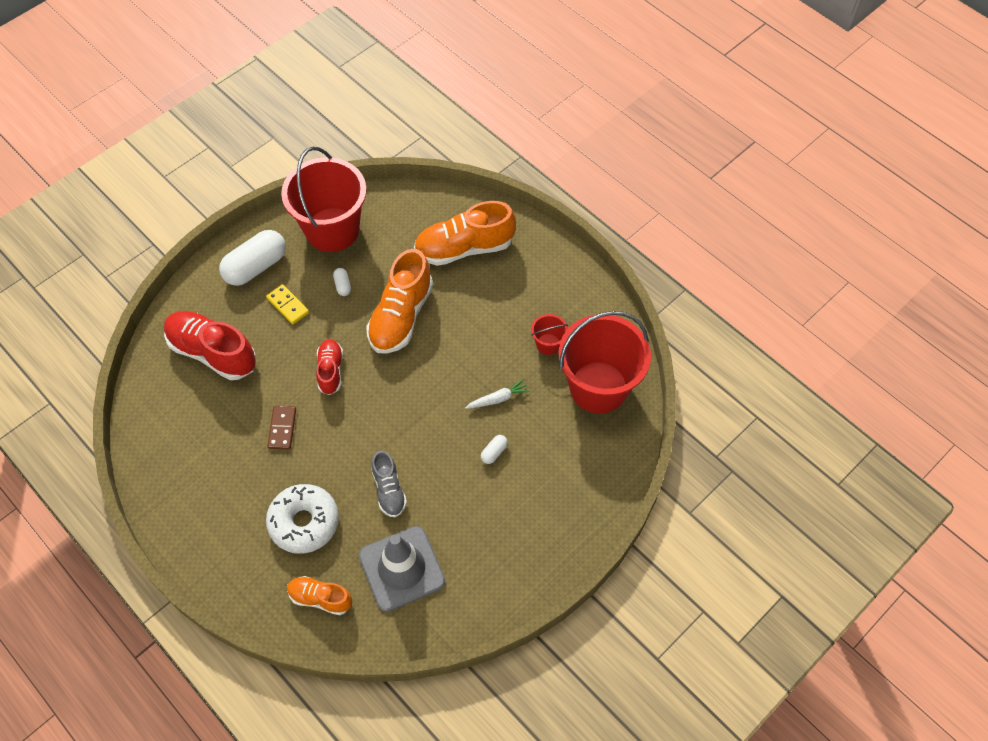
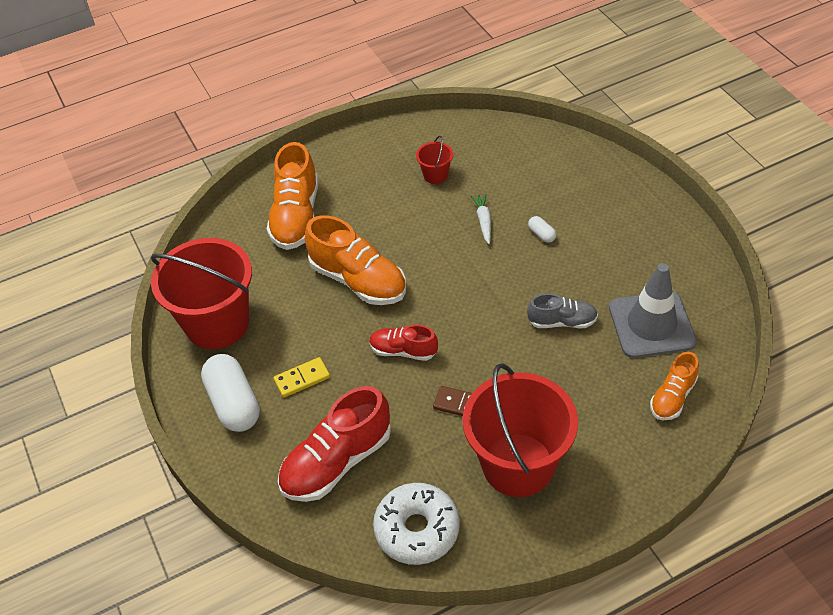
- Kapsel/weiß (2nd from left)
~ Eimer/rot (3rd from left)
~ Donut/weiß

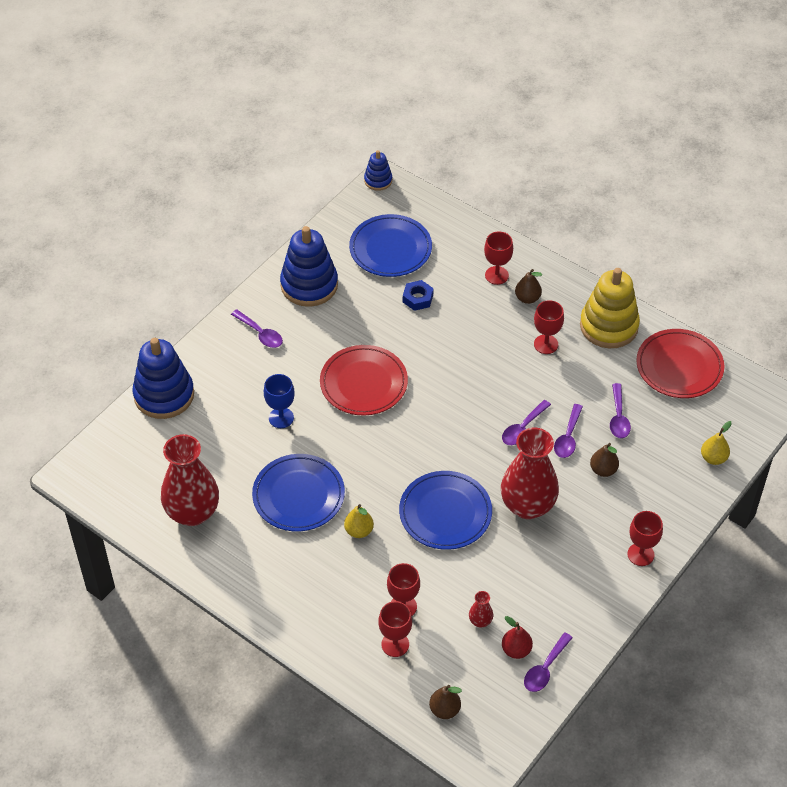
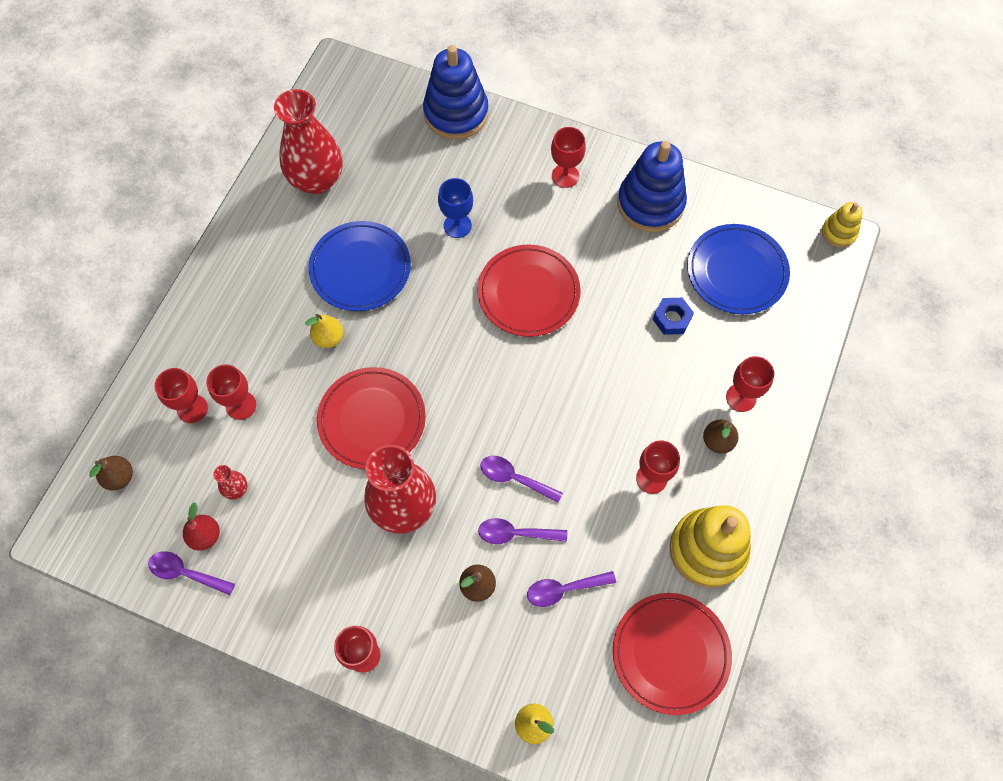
~ Stapelspielzeug/blau (3rd from left) to Stapelspielzeug/gelb (2nd from left)
~ Löffel/lila (1st from left) to Kelch/rot (4th from left)
~ Teller/blau (3rd from left) to Teller/rot (1st from left)

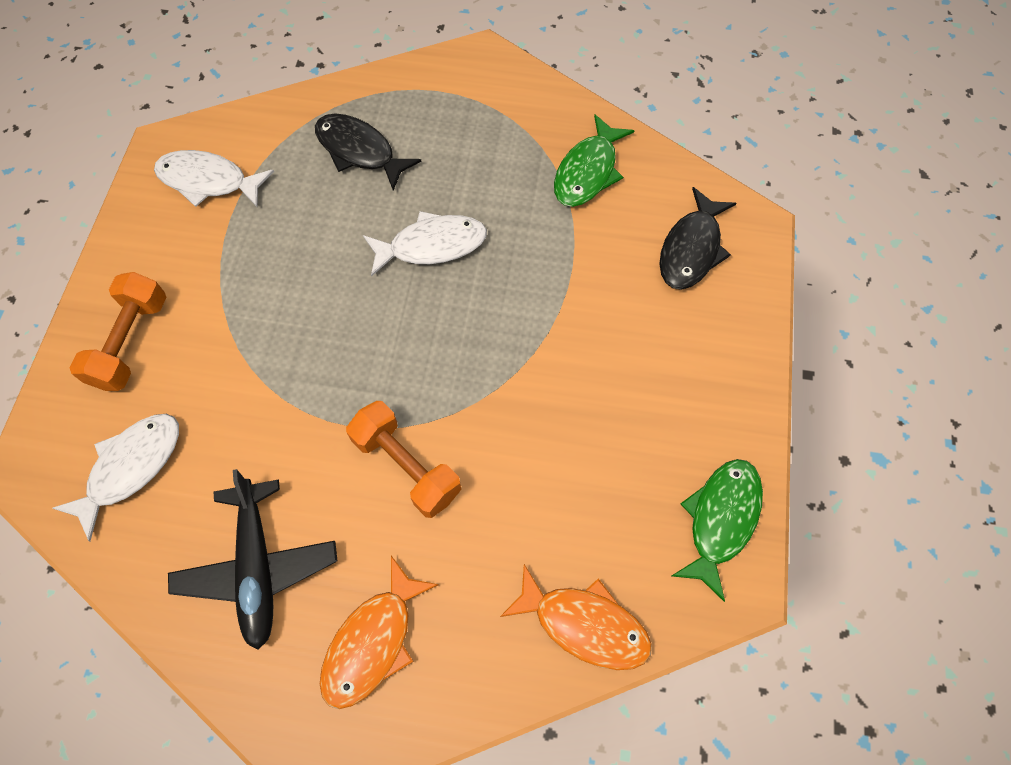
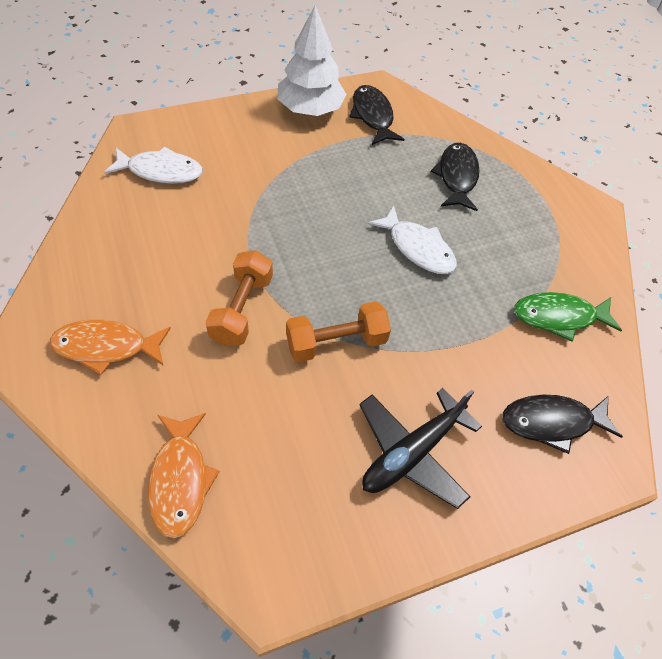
~ Fisch/weiß (2nd from left) to Fisch/schwarz (1st from left)
~ Hantel/orange (1st from left in the first image) to Hantel/orange (2nd from left)
- Fisch/grün (2nd from left)
~ Flugzeug/schwarz
+ Baum/weiß

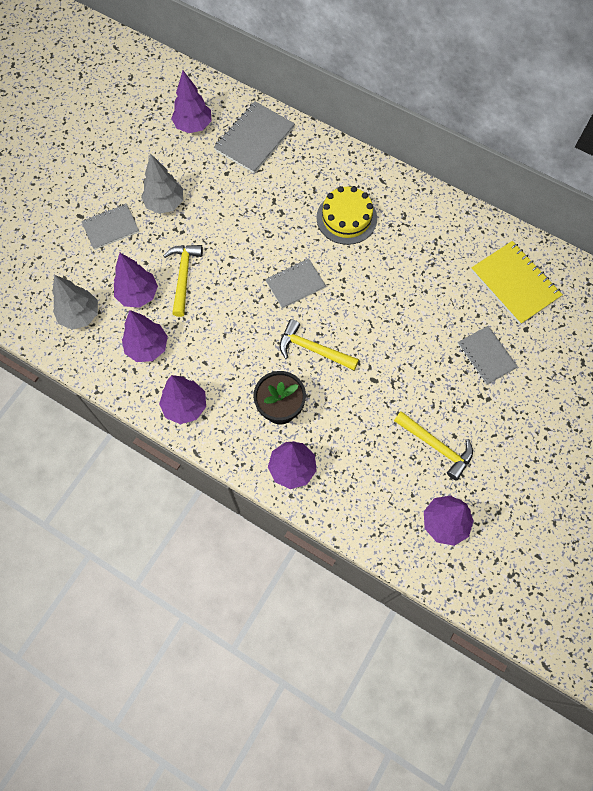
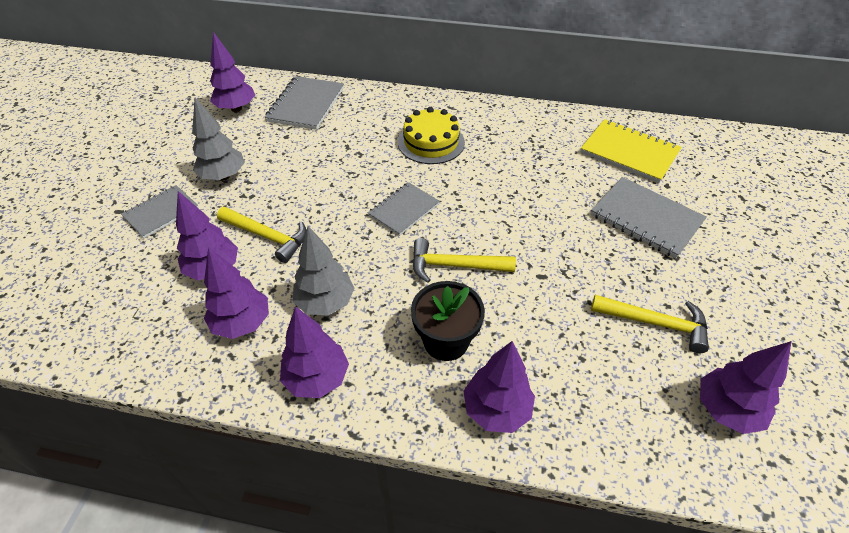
~ Hammer/gelb (1st from left) 135 degrees clockwise
~ Baum/grau (1st from left in the first image) to Baum/grau (2nd from left)
~ Notizbuch/grau (4th from left) x1.51

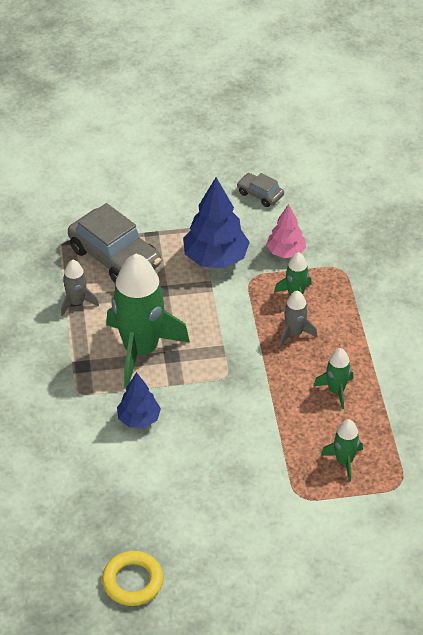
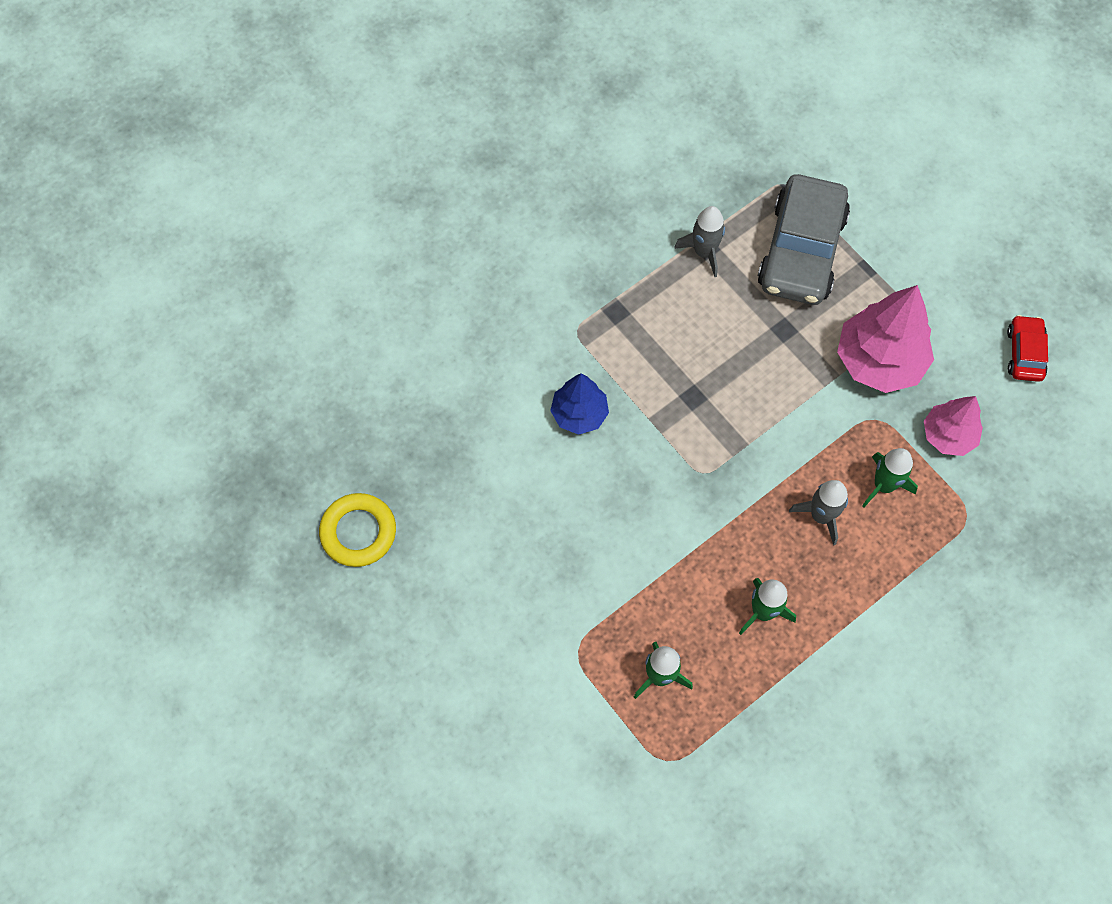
~ Auto/grau (2nd from left) to Auto/rot
~ Baum/blau (2nd from left) to Baum/rosa (1st from left)
- Rakete/grün (1st from left)

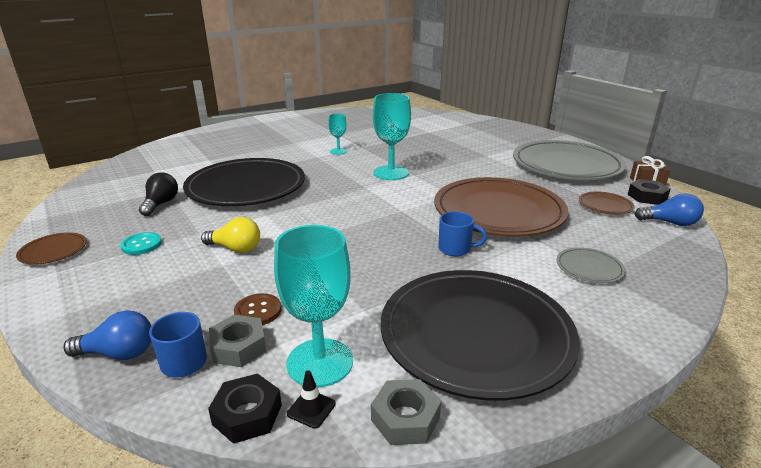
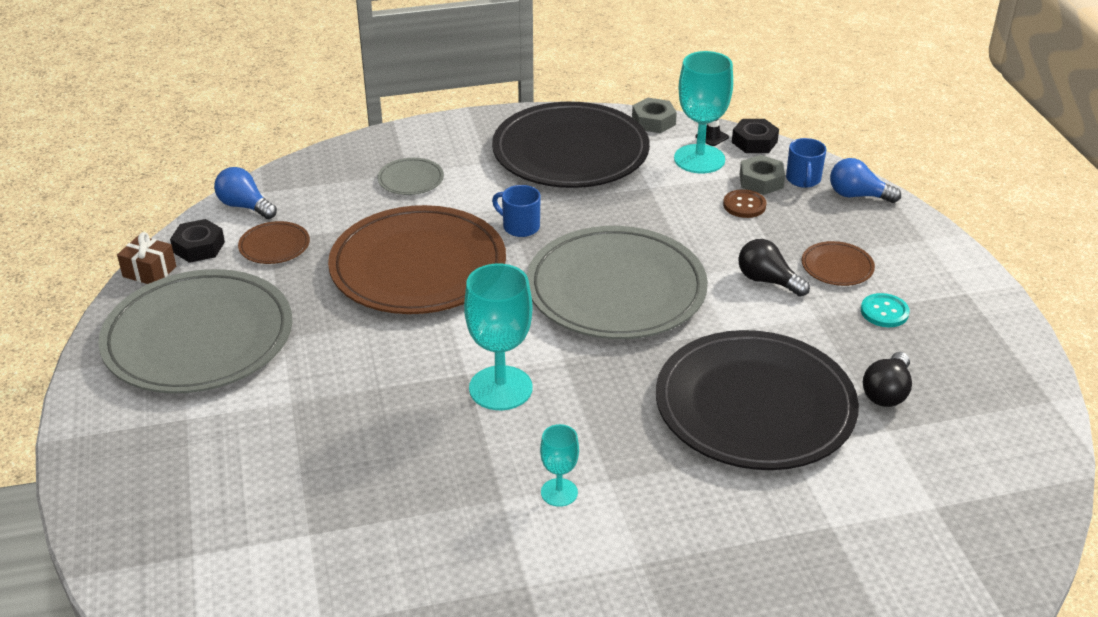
~ Glühbirne/gelb to Glühbirne/schwarz (1st from left)
~ Teller/braun (1st from left in the first image) to Teller/braun (3rd from left)
+ Teller/grau (3rd from left)

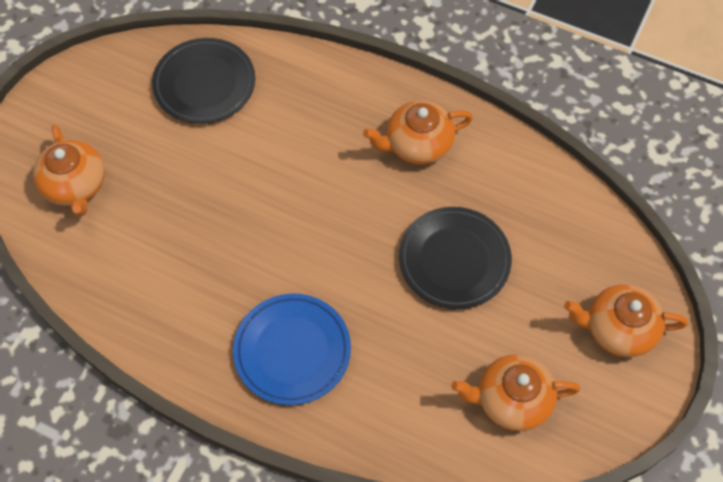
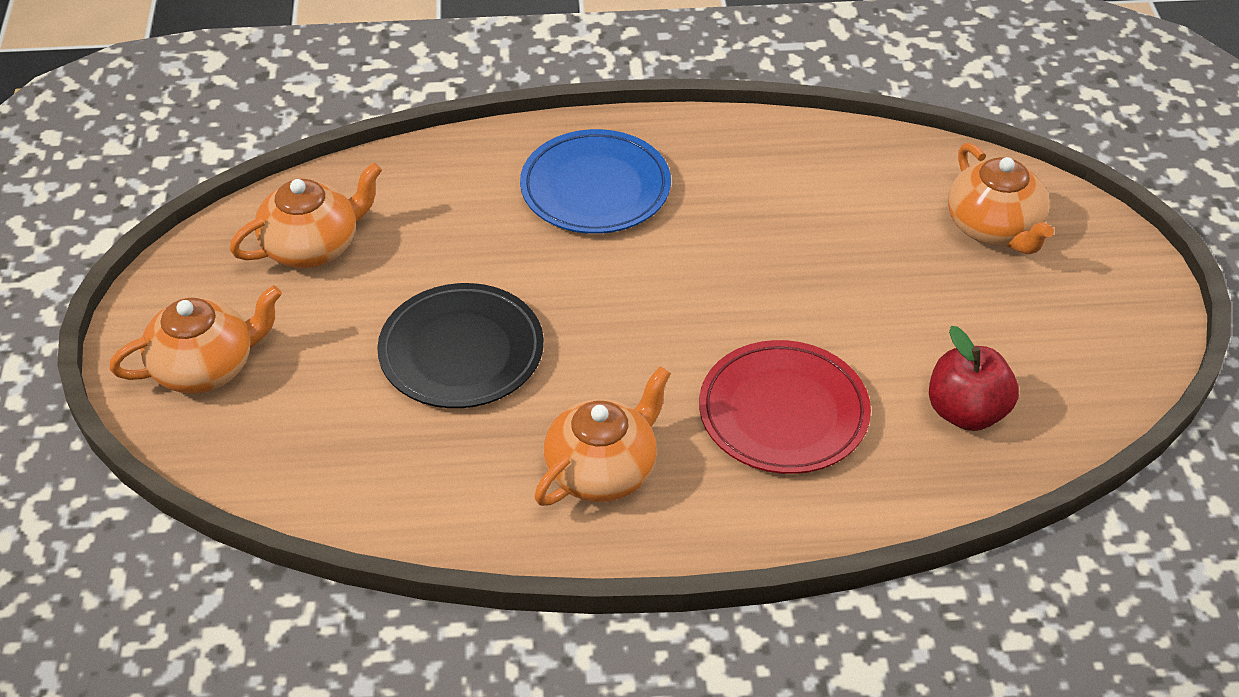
~ Teller/schwarz (1st from left) to Apfel/rot
~ Teekanne/orange (1st from left in the first image) 150 degrees counterclockwise
+ Teller/rot

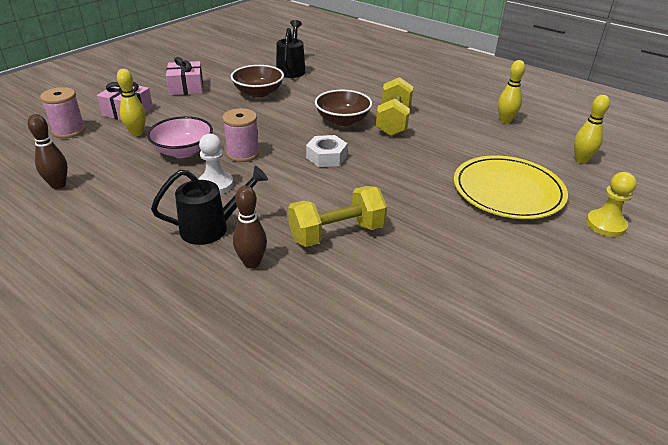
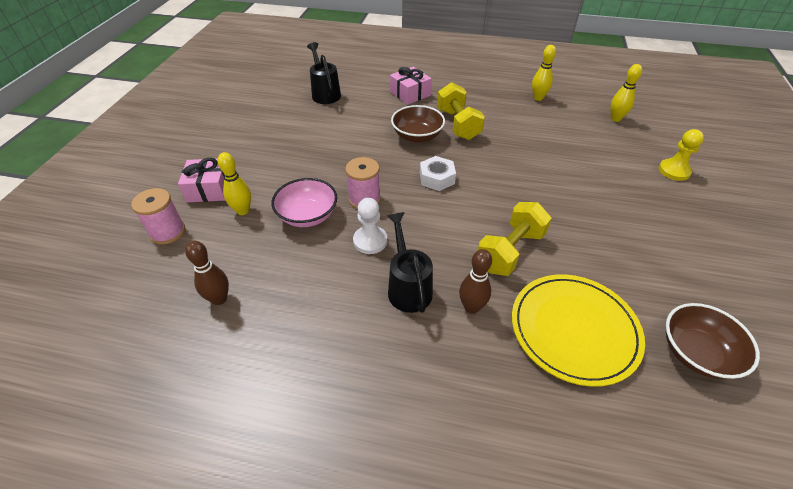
~ Geschenk/rosa (2nd from left)
~ Schüssel/braun (1st from left in the first image) to Schüssel/braun (2nd from left)
~ Teller/gelb
~ Gießkanne/schwarz (1st from left in the first image) 60 degrees counterclockwise

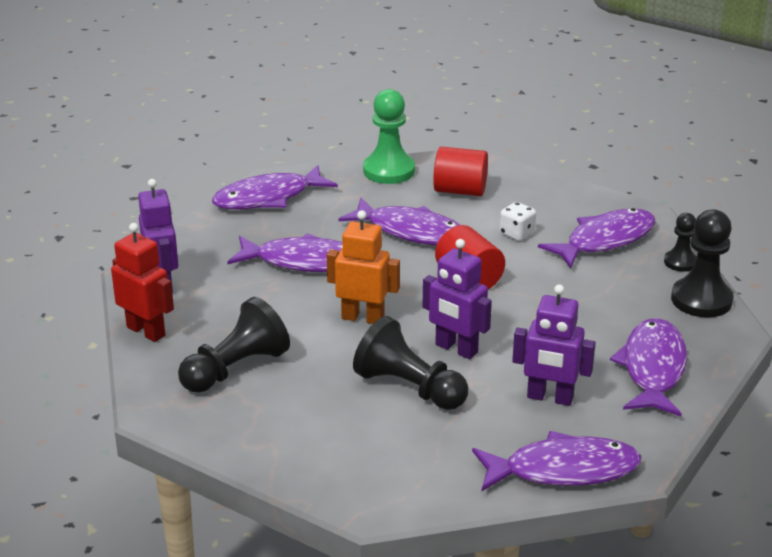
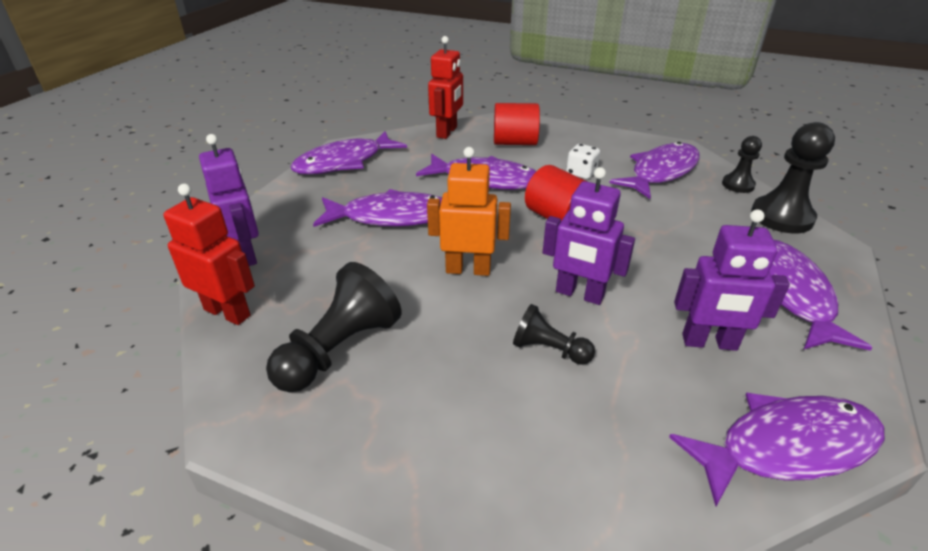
~ Bauer/grün to Roboter/rot (2nd from left)
~ Bauer/schwarz (2nd from left) x0.57

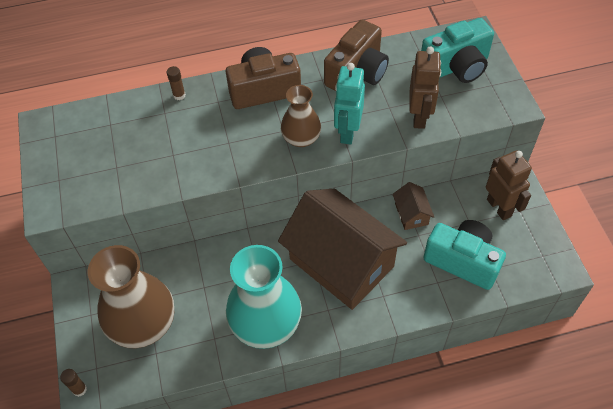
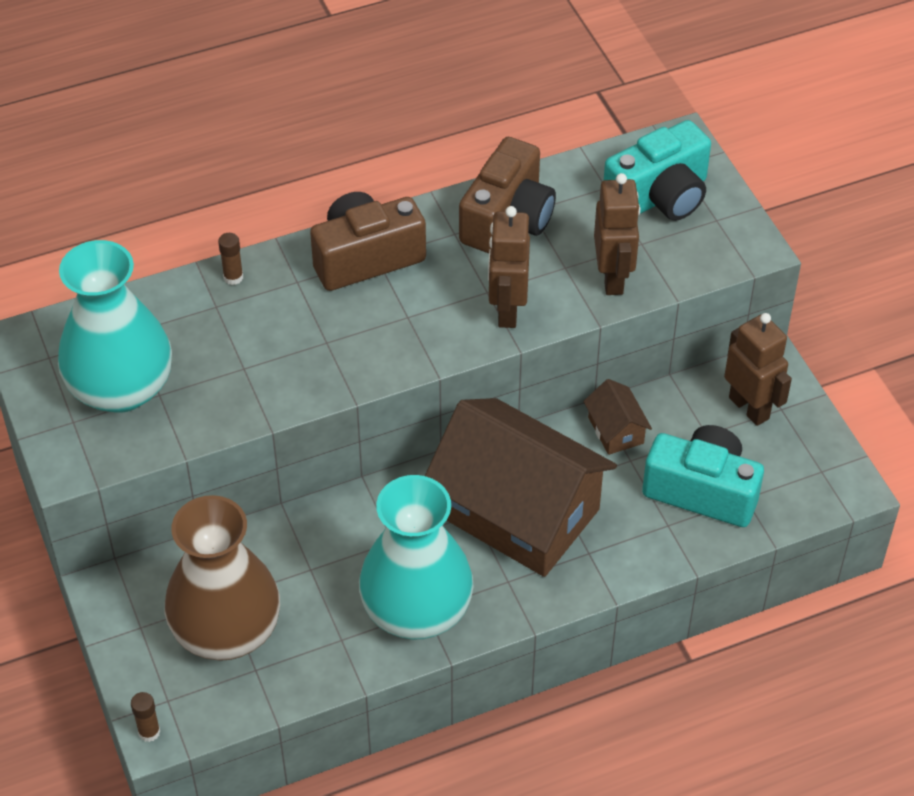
~ Roboter/türkis to Roboter/braun (1st from left)
- Vase/braun (2nd from left)
+ Vase/türkis (1st from left)

